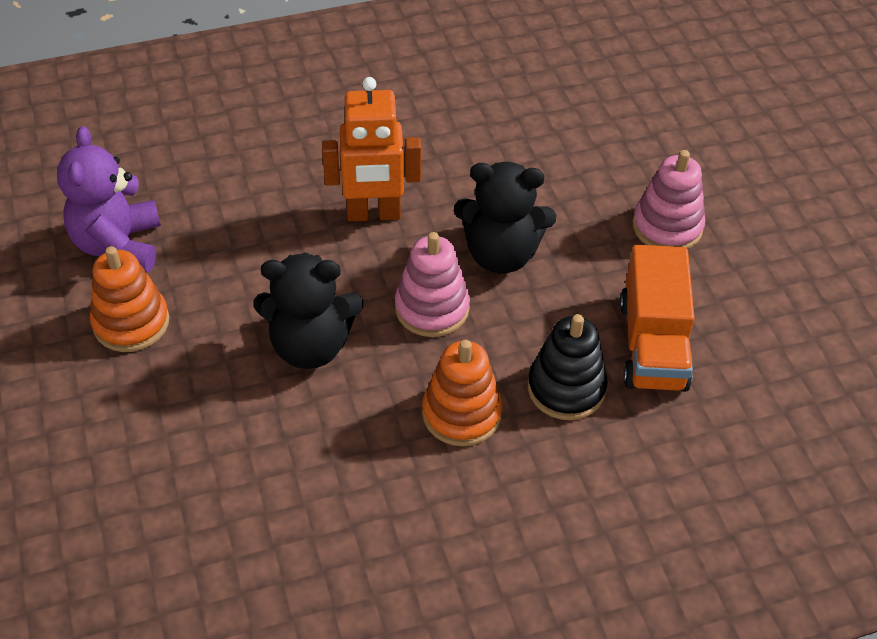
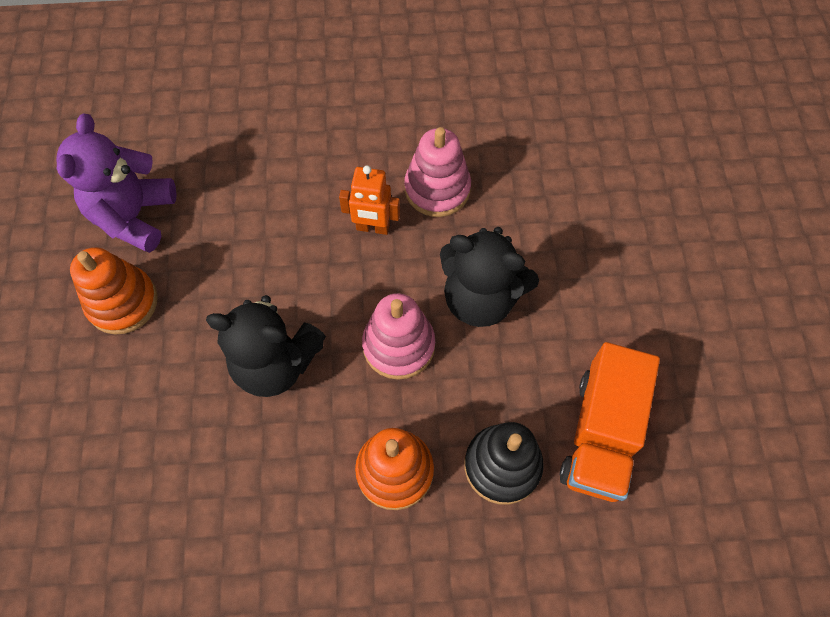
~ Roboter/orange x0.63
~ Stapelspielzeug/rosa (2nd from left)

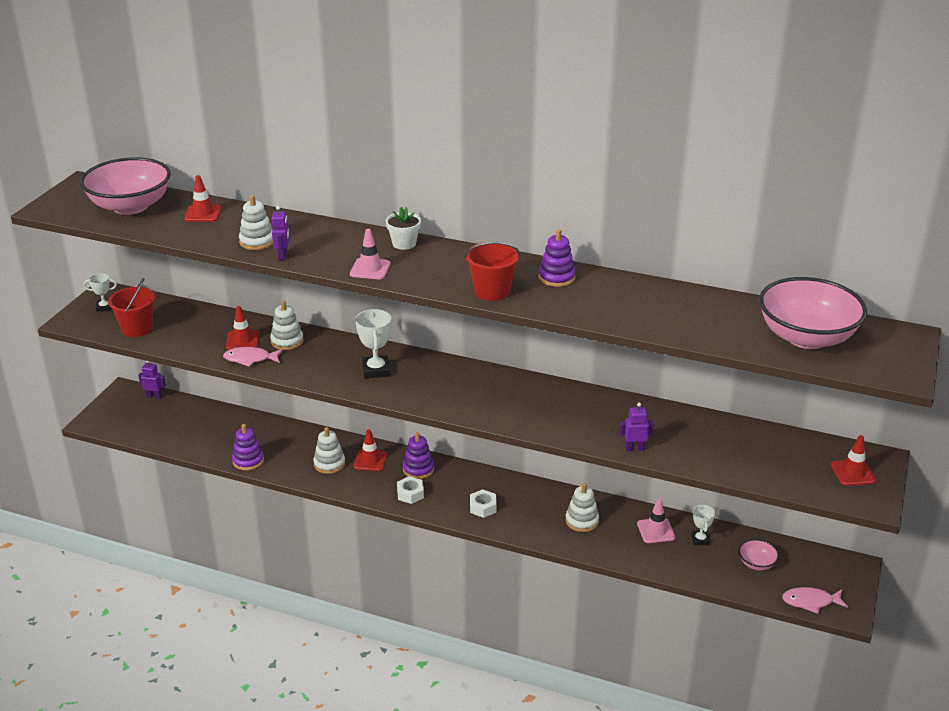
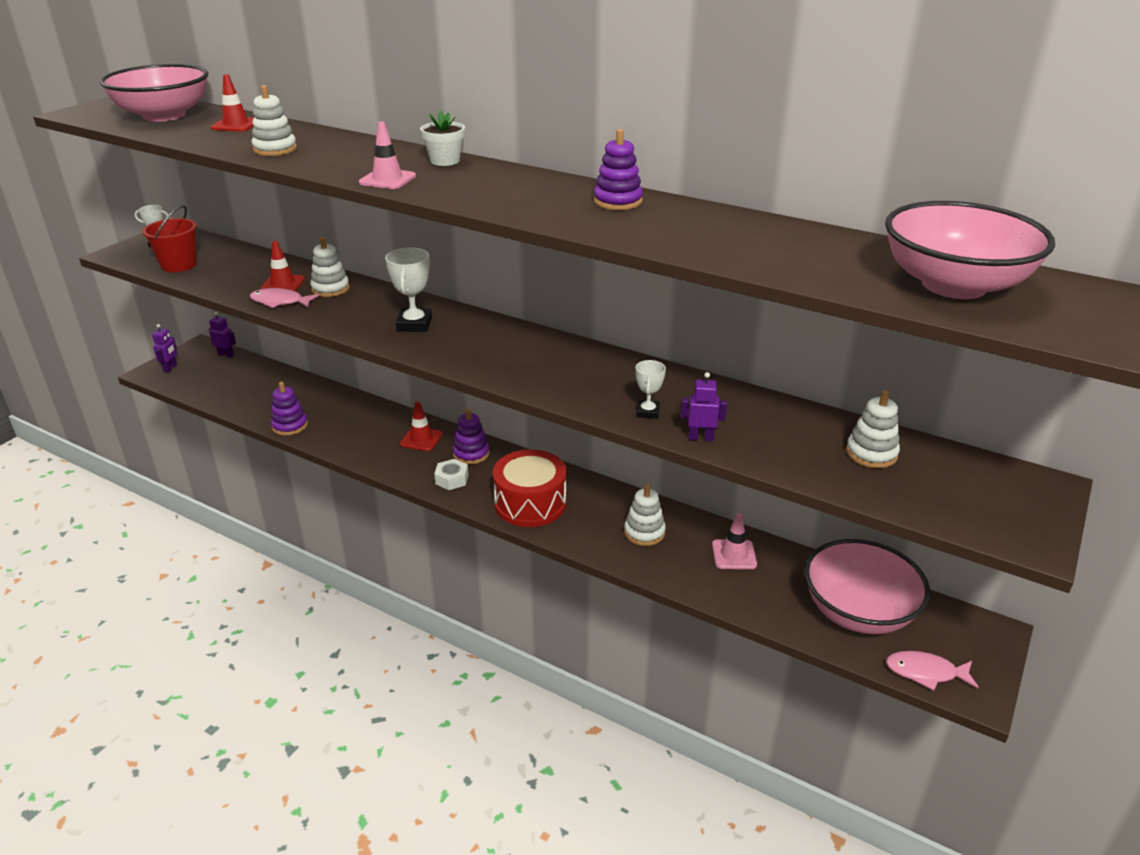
~ Roboter/lila (2nd from left in the first image) to Roboter/lila (1st from left)
- Eimer/rot (2nd from left)
~ Stapelspielzeug/weiß (3rd from left in the first image) to Stapelspielzeug/weiß (4th from left)
- Leitkegel/rot (4th from left)
~ Sechskantmutter/weiß (2nd from left) to Trommel/rot
~ Pokal/weiß (3rd from left)
~ Schüssel/rosa (2nd from left) x2.26

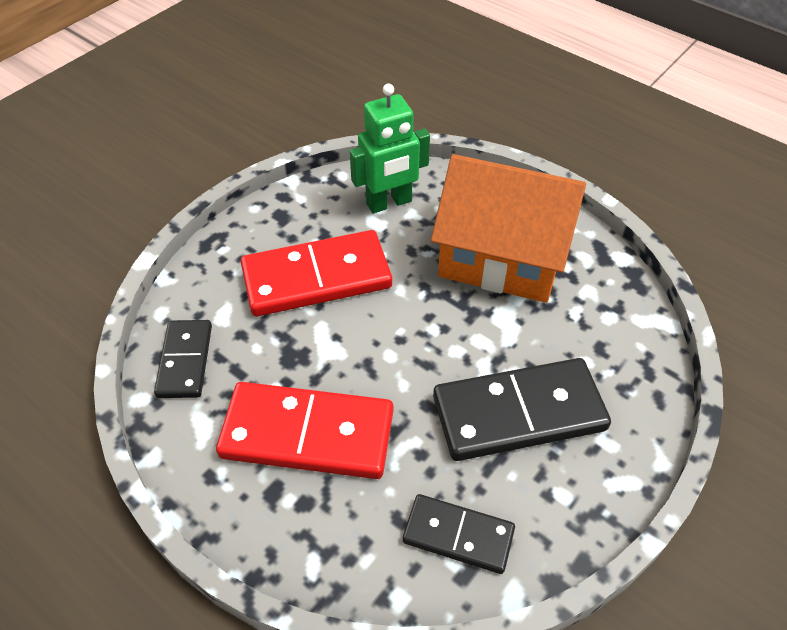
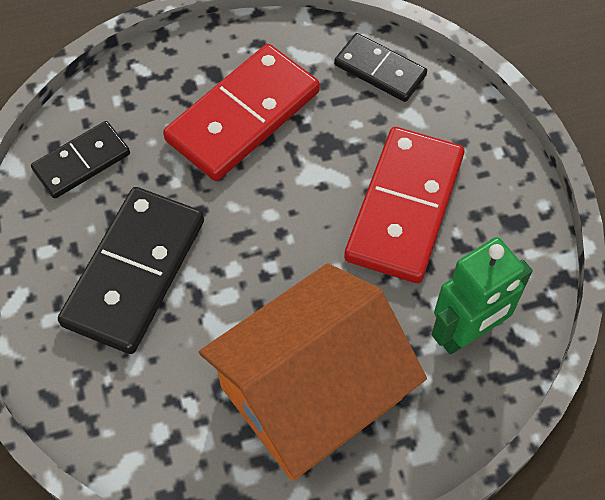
~ Roboter/grün 135 degrees counterclockwise

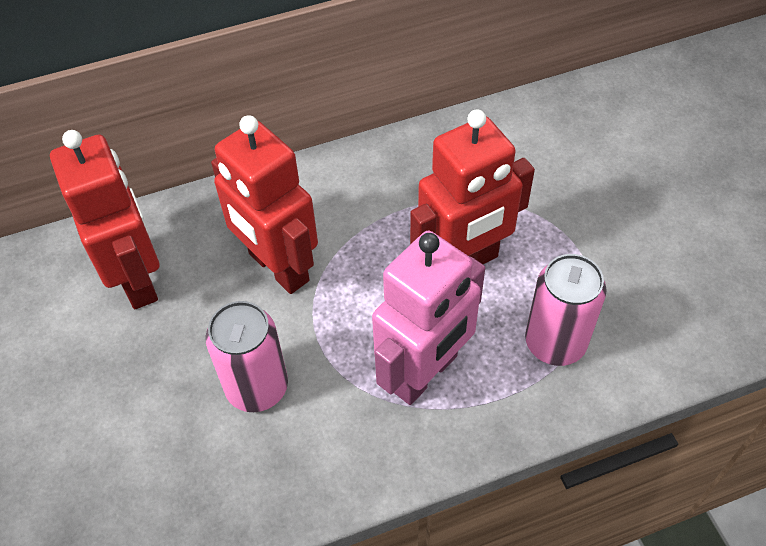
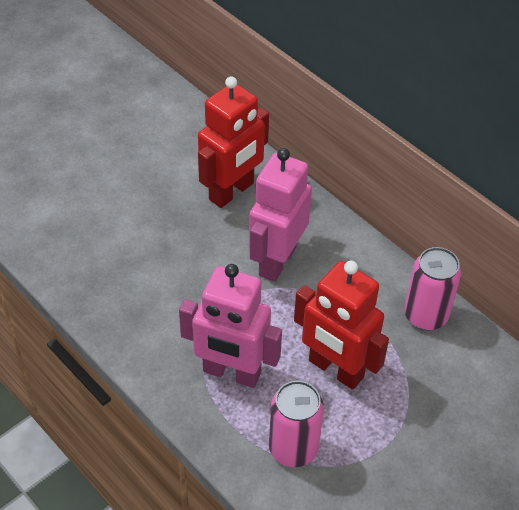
~ Roboter/rot (2nd from left) to Roboter/rosa (2nd from left)
~ Dose/rosa (1st from left in the first image) to Dose/rosa (2nd from left)

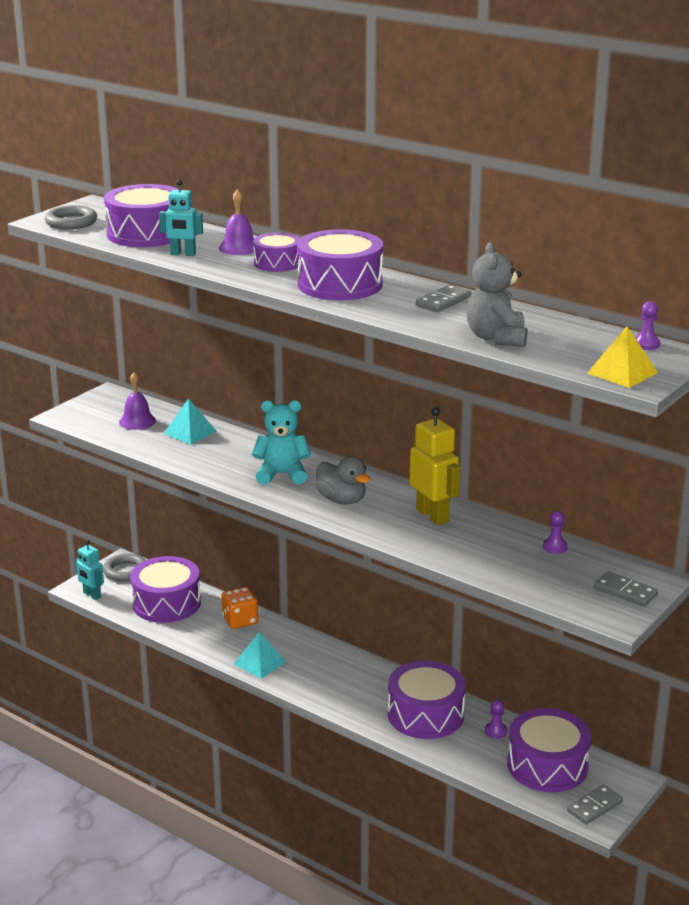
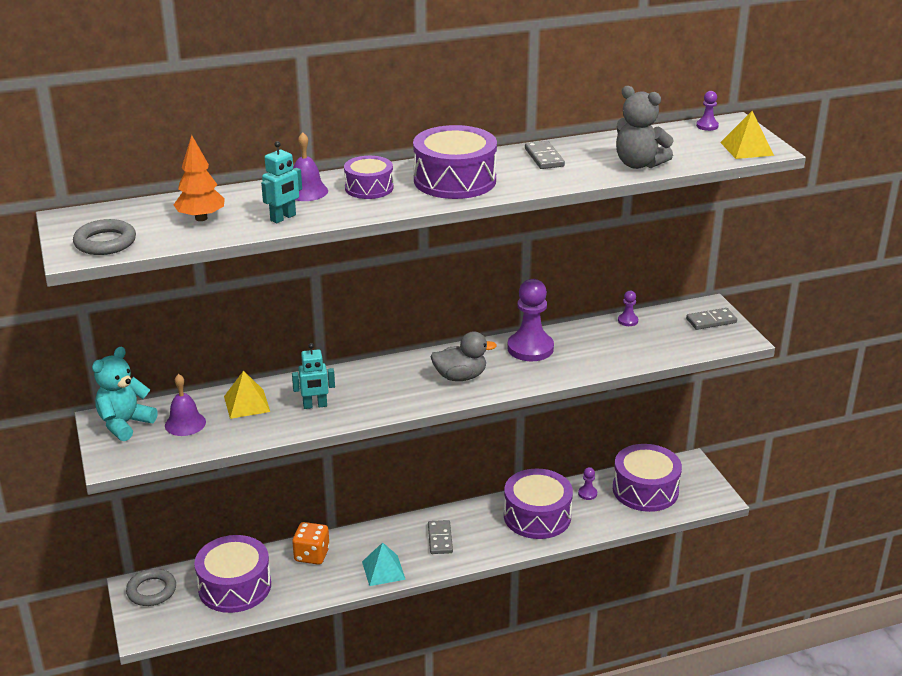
~ Trommel/lila (1st from left) to Baum/orange
~ Pyramide/türkis (1st from left) to Pyramide/gelb (1st from left)
~ Teddybär/türkis
~ Roboter/gelb to Bauer/lila (1st from left)
~ Roboter/türkis (1st from left in the first image) to Roboter/türkis (2nd from left)
~ Dominostein/grau (2nd from left in the first image) to Dominostein/grau (1st from left)

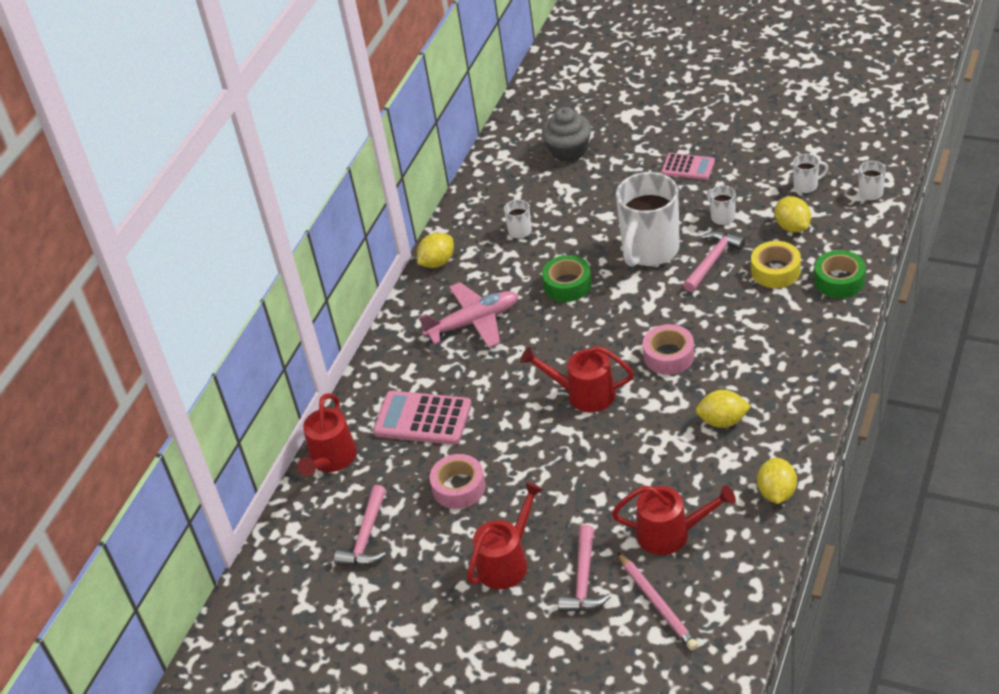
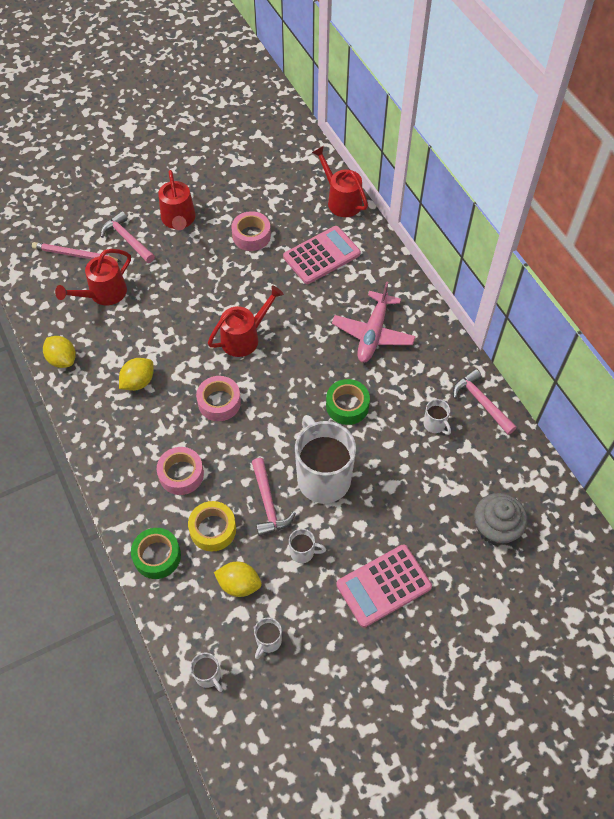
~ Taschenrechner/rosa (2nd from left) x1.63
- Zitrone/gelb (1st from left)
~ Hammer/rosa (1st from left in the first image) to Hammer/rosa (3rd from left)
+ Klebeband/rosa (1st from left)

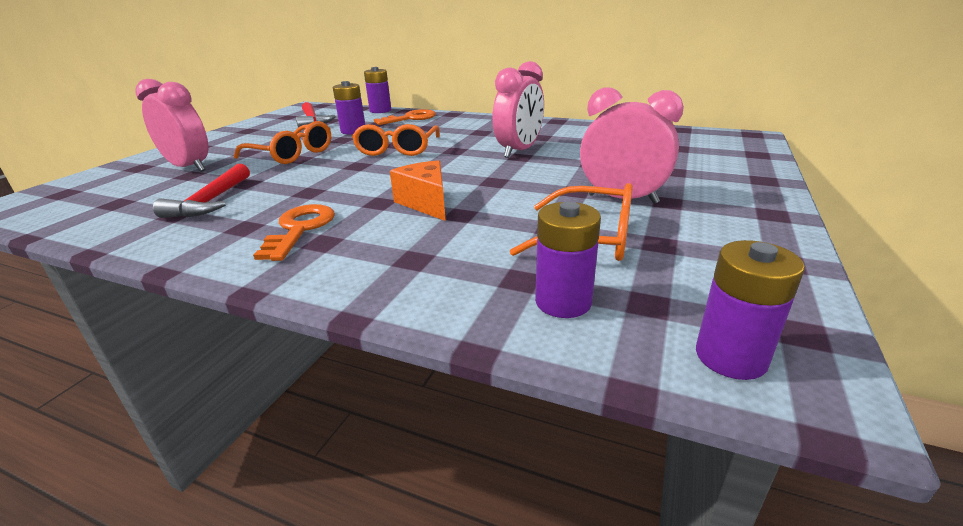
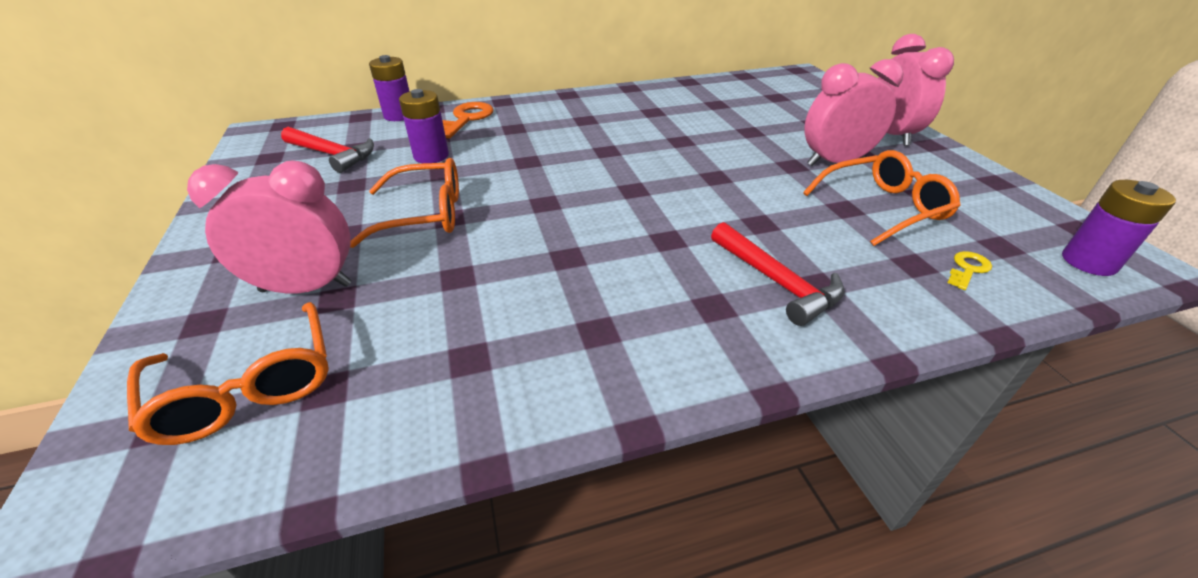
~ Wecker/rosa (2nd from left in the first image) to Wecker/rosa (3rd from left)
~ Brille/orange (2nd from left in the first image) to Brille/orange (1st from left)
- Käse/orange
~ Hammer/rot (1st from left in the first image) to Hammer/rot (2nd from left)
~ Batterie/lila (3rd from left) to Schlüssel/gelb
- Schlüssel/orange (1st from left)

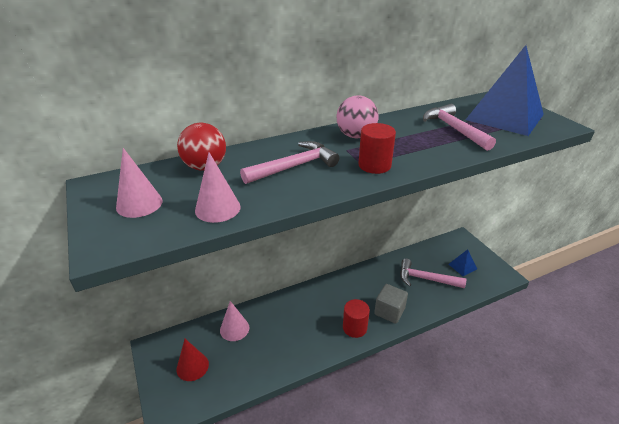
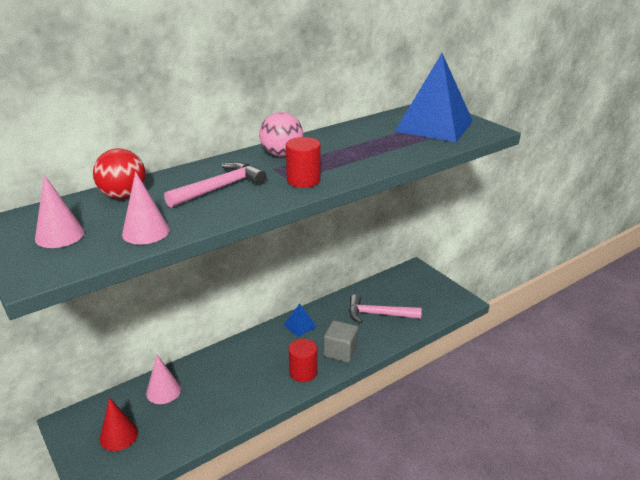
- Hammer/rosa (3rd from left)
~ Pyramide/blau (1st from left)

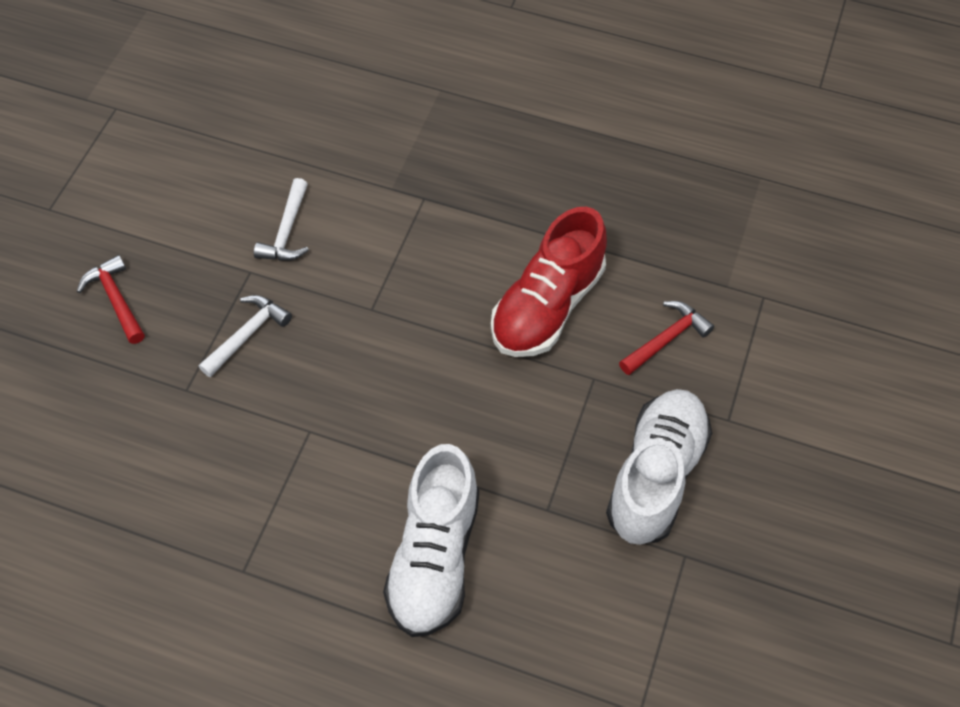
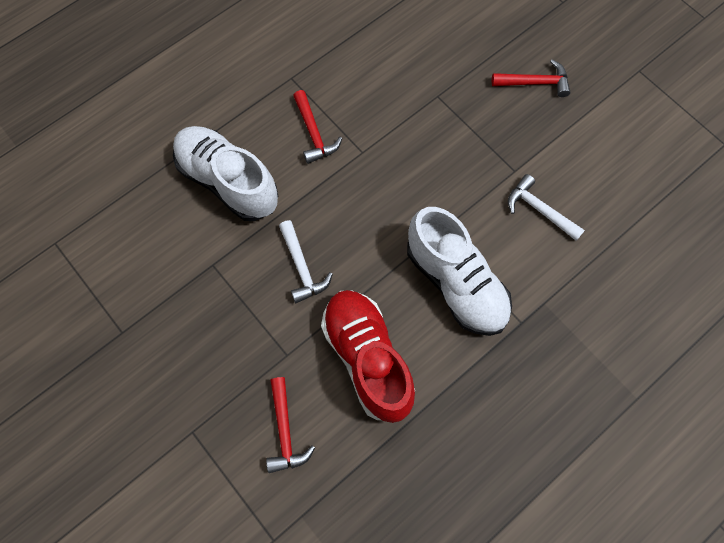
~ Hammer/weiß (1st from left)
~ Schuh/weiß (2nd from left)
+ Hammer/rot (2nd from left)

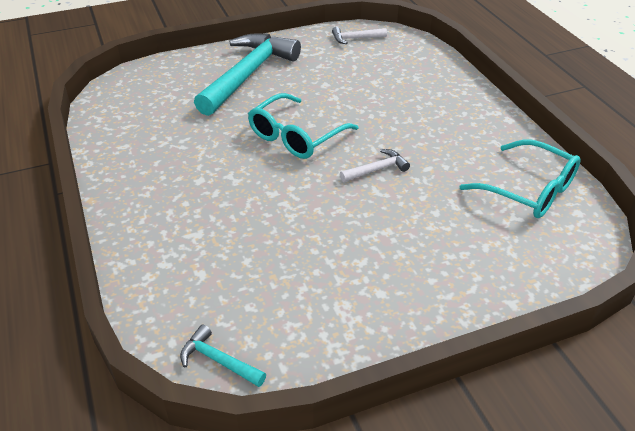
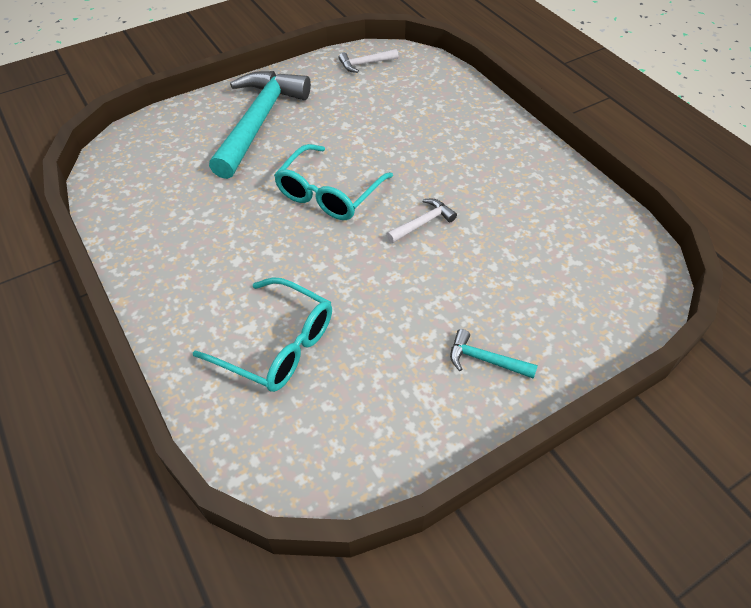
~ Brille/türkis (2nd from left in the first image) to Brille/türkis (1st from left)
~ Hammer/türkis (1st from left in the first image) to Hammer/türkis (2nd from left)

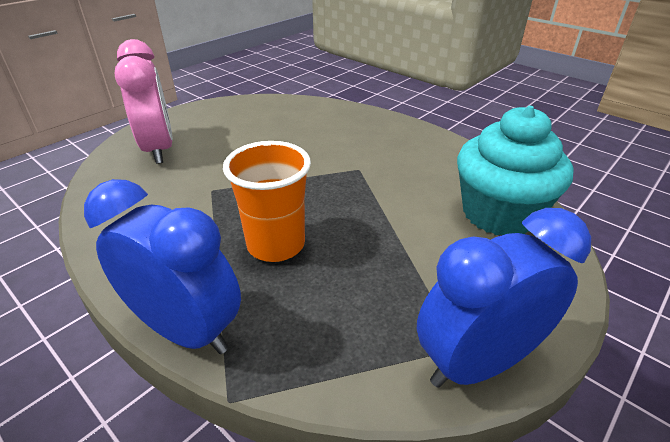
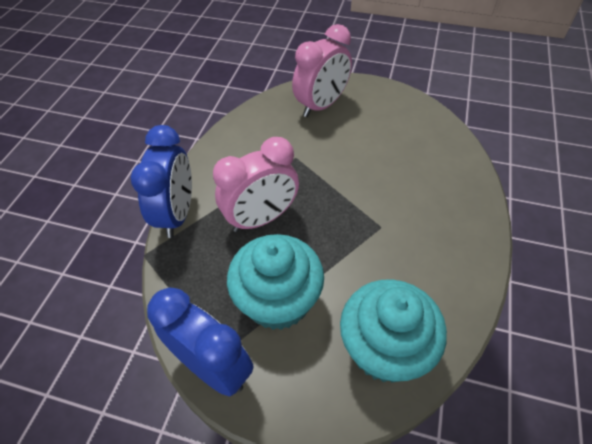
~ Becher/orange to Wecker/rosa (1st from left)
+ Muffin/türkis (1st from left)

